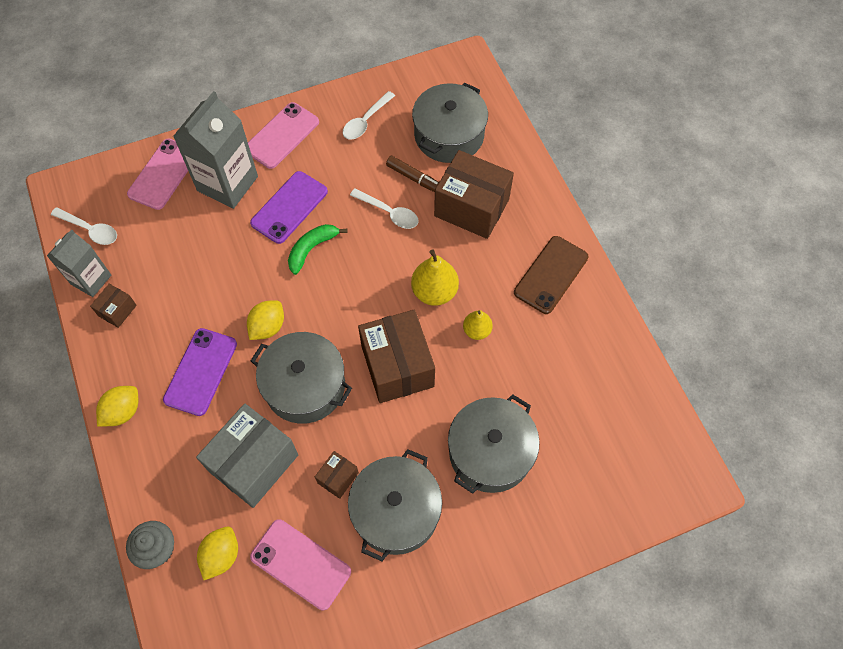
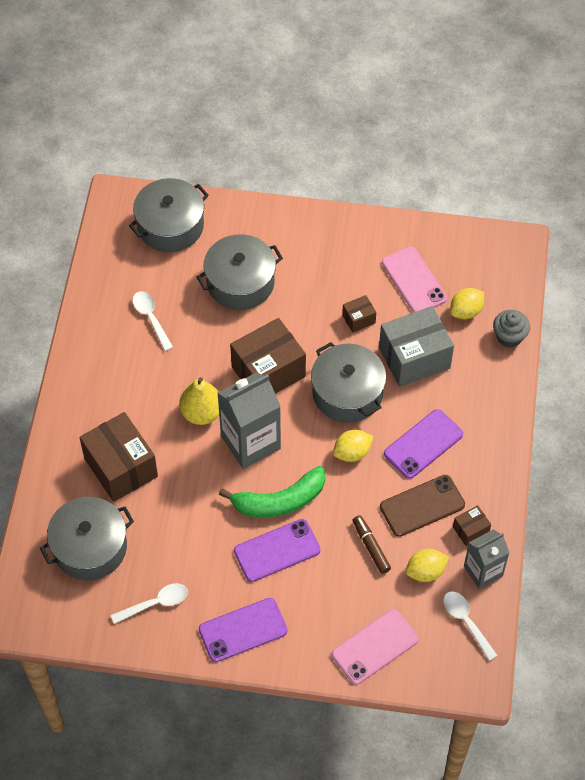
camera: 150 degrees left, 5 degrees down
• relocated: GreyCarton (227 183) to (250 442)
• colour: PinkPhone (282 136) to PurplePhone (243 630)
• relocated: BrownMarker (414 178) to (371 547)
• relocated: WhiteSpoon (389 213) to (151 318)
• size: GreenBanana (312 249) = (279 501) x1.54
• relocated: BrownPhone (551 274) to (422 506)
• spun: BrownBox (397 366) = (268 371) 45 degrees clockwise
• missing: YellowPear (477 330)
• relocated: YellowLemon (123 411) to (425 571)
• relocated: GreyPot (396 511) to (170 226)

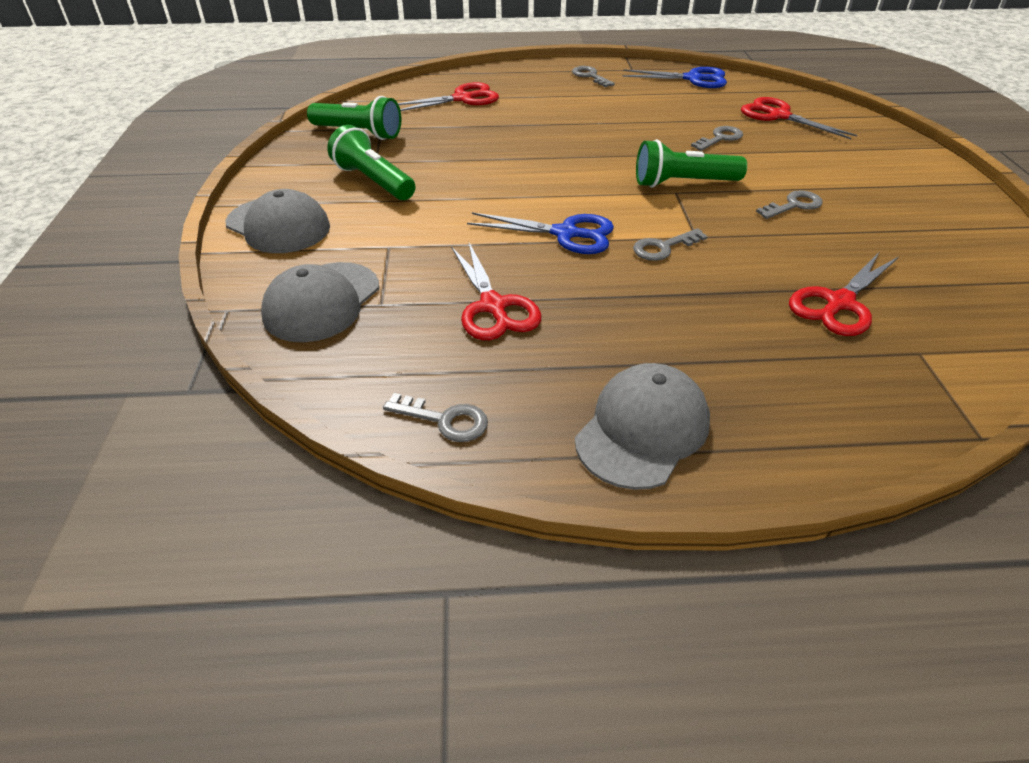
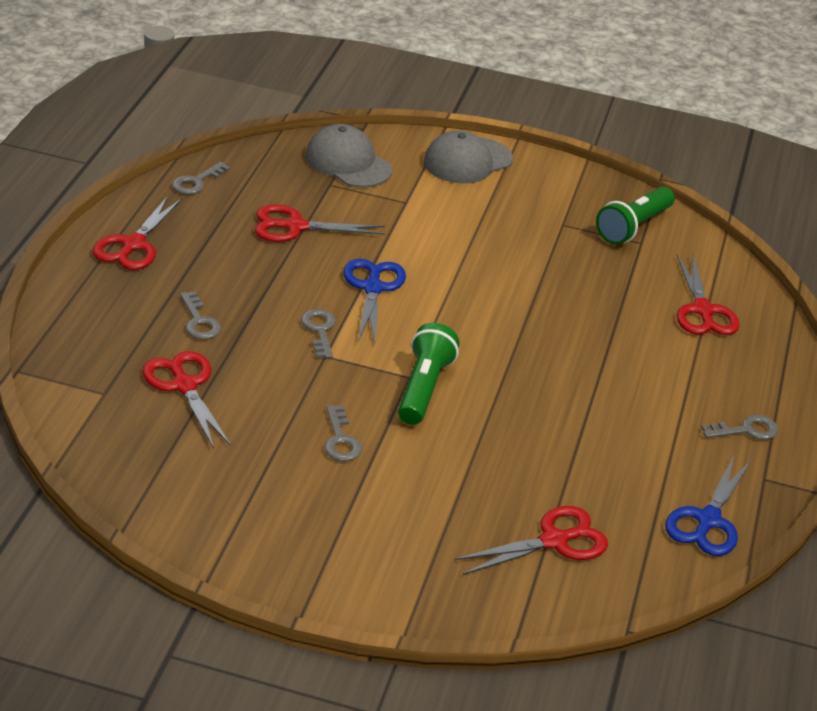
camera: 105 degrees right, 5 degrees down
• missing: GreenFlashlight (373 181)
• relocated: GreyKey (720 138) to (199 321)
• spun: BlueScissors (565 234) = (373 288) 150 degrees clockwise
• exchanged: GreyCap (642 430) to RedScissors (133 245)

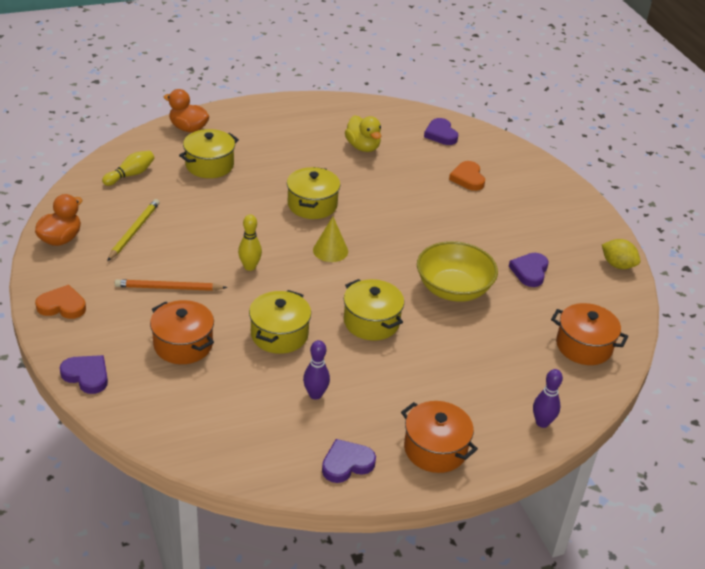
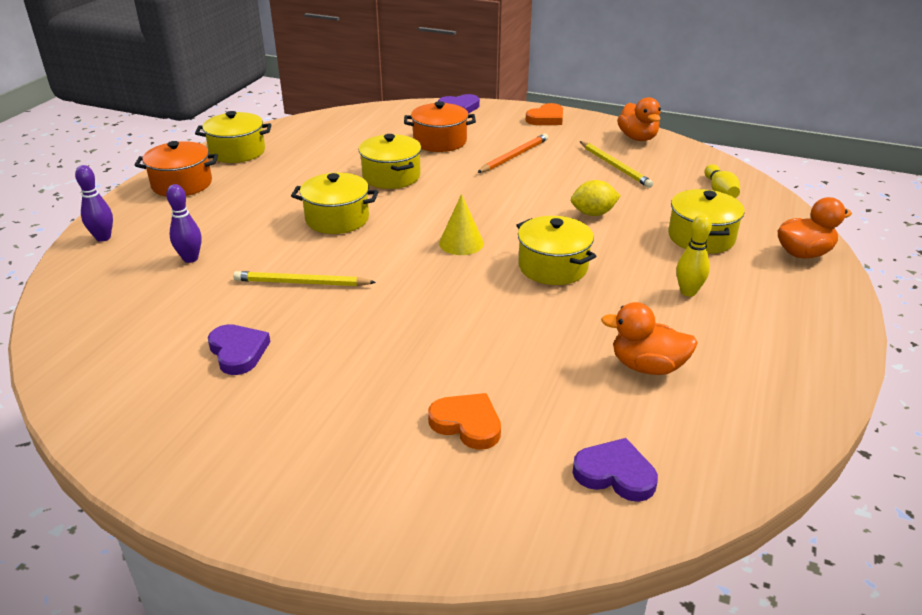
camera: 135 degrees right, 5 degrees down
• colour: YellowDuck (363 147) to OrangeDuck (647 366)
• relocated: YellowBowlingPin (250 267) to (688 292)
• relocated: YellowLemon (617 265) to (593 213)
• exchanged: YellowBowl (453 289) to YellowPencil (301 283)
• missing: OrangePot (584 346)
• relocated: PurpleBowlingPin (315 394) to (190 258)
• exchanged: PurpleHeart (347 463) to YellowPot (237 152)

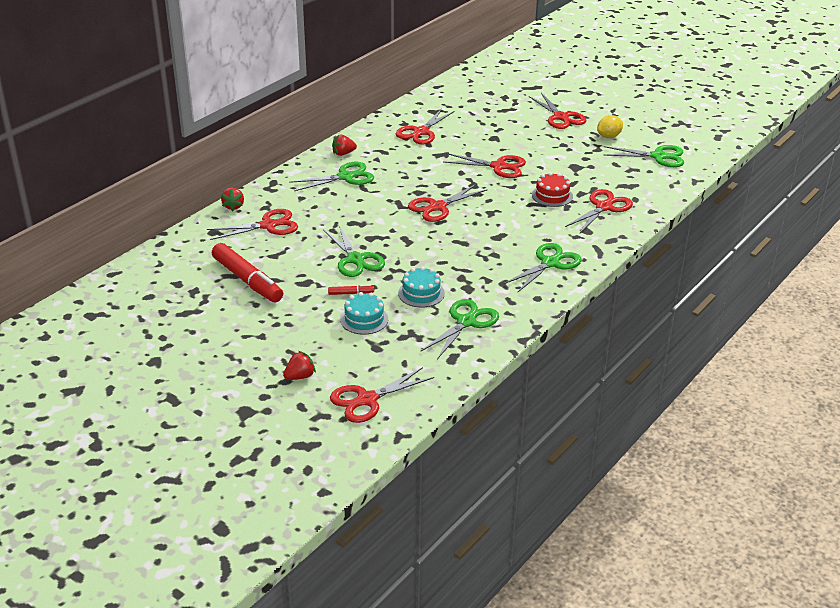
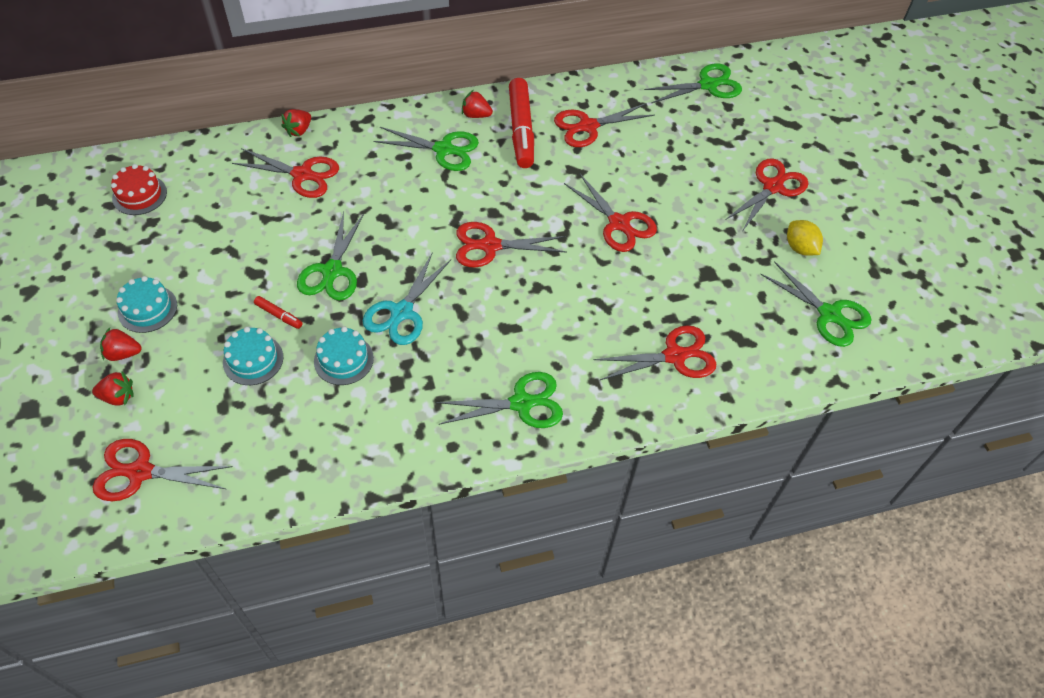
camera: 35 degrees right, 20 degrees up
• spun: RedScissors (561 117) = (772 187) 150 degrees counterclockwise
• spun: YellowLemon (609 136) = (800 248) 60 degrees clockwise
• relocated: RedCake (552 196) to (139 195)
• relocated: RedMarker (247 280) to (521 130)
• relocated: GreenScissors (466 322) to (708 85)
• appeared: TurquoiseScissors (402 312)
• appeared: TurquoiseCake (147 309)
• appeared: RedStrawberry (123 353)

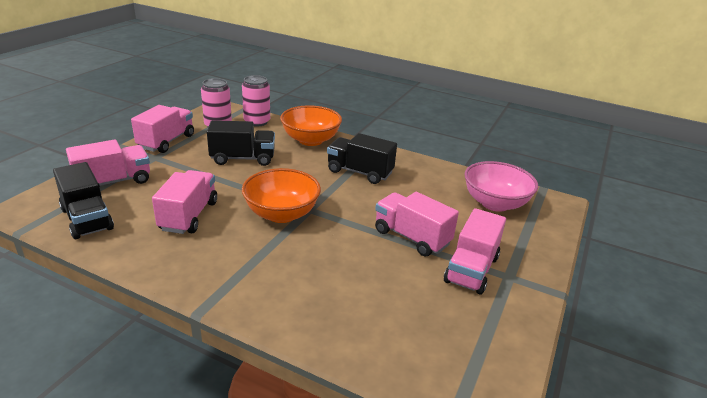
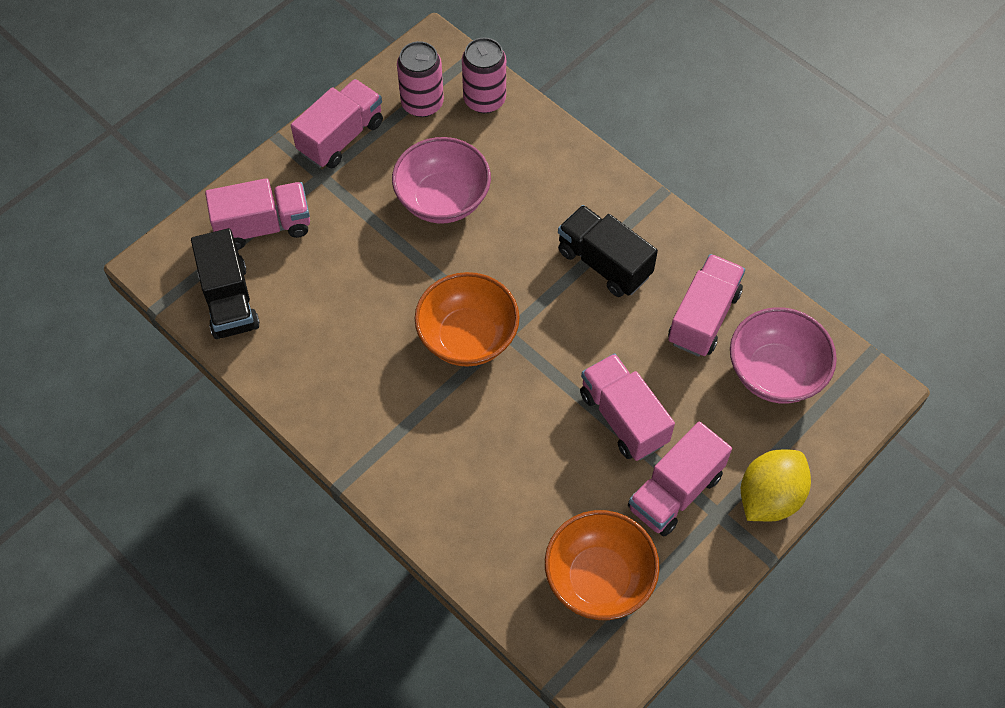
camera: 20 degrees right, 30 degrees up
• relocated: OrangeBowl (310 140) to (599 578)
• exchanged: BlackTruck (243 158) to PinkBowl (443 199)
• relocated: PinkTruck (189 216) to (703 317)
• appeared: YellowLemon (769 497)

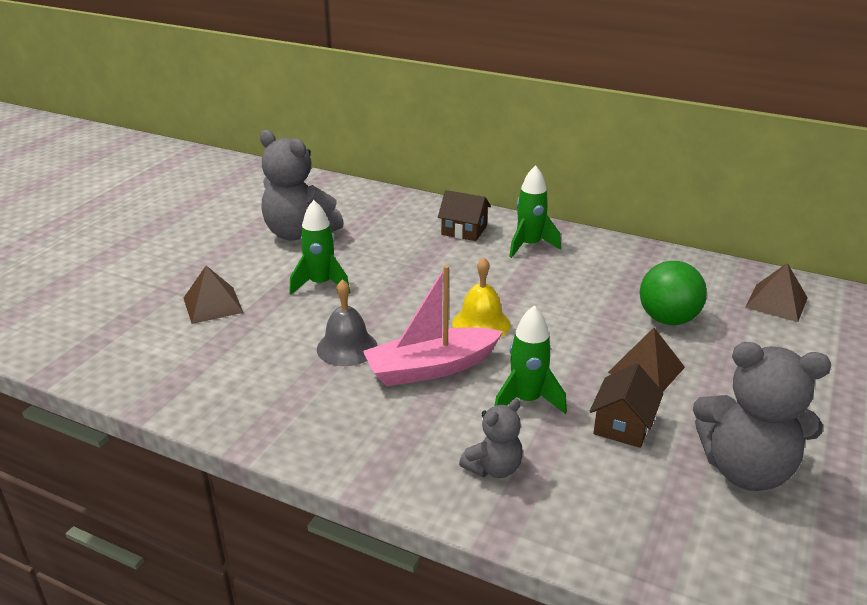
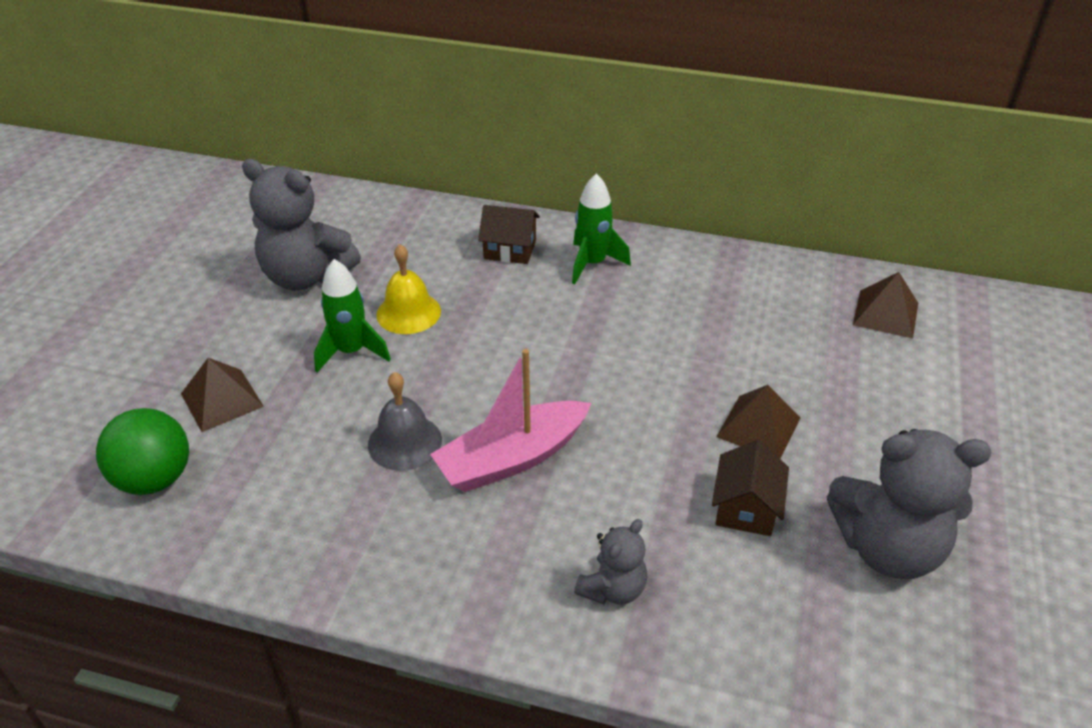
camera: 10 degrees left, 10 degrees up
• relocated: YellowBell (481 324) to (408 312)
• relocated: GreenBall (667 319) to (155 479)
• missing: GreenRocket (527 401)

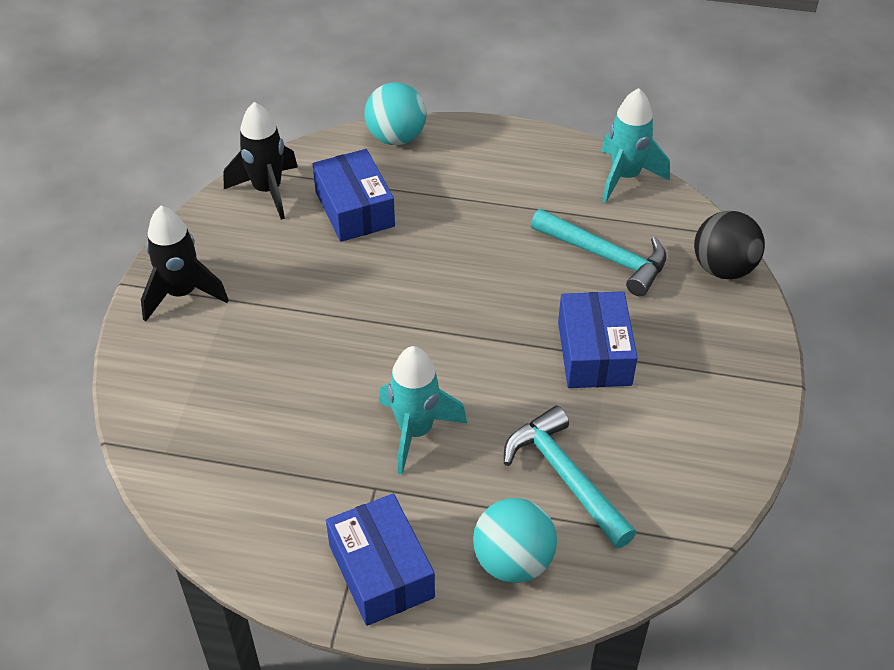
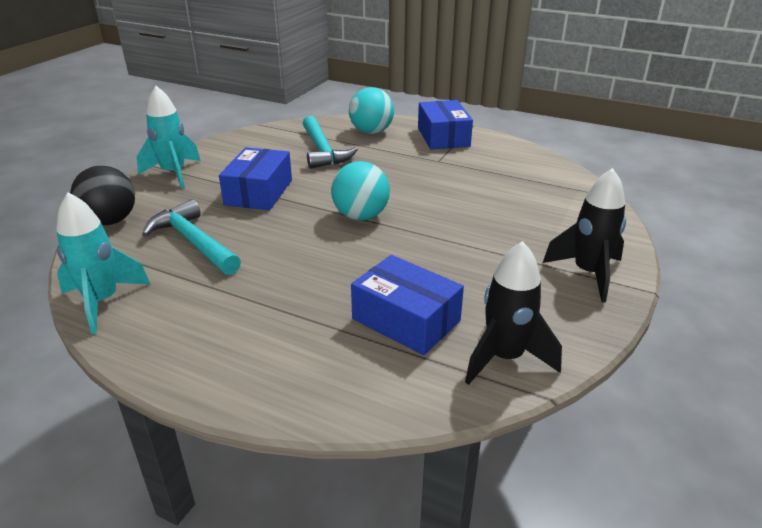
camera: 165 degrees left, 15 degrees down
• relocated: TurquoiseBall (396 137) to (361 216)
• spun: BlueBox (354 209) = (406 320) 45 degrees counterclockwise
• relocated: TurquoiseRocket (415 431) to (174 173)

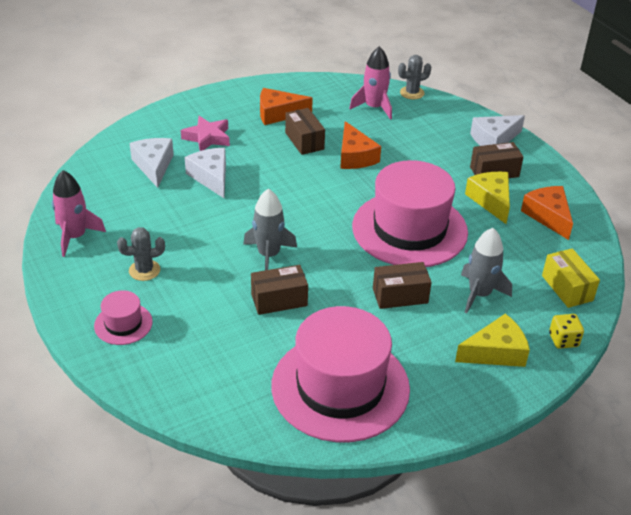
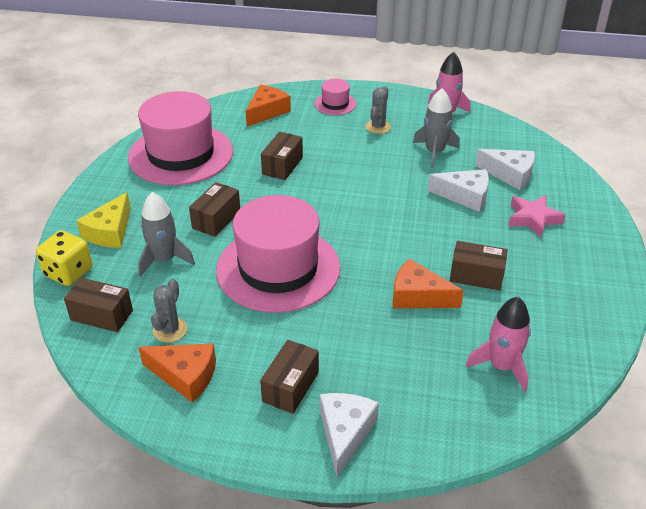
camera: 130 degrees right, 0 degrees up
• relocated: GreyCactus (412 93) to (170 330)
• relocated: OrangeCheese (278 114) to (267 112)
• missing: YellowCheese (491 201)
• relocated: GreyRocket (269 255) to (434 152)
• colour: YellowBox (567 288) to BrownBox (102 315)
• size: YellowDice (563 340) = (68 272) x1.54

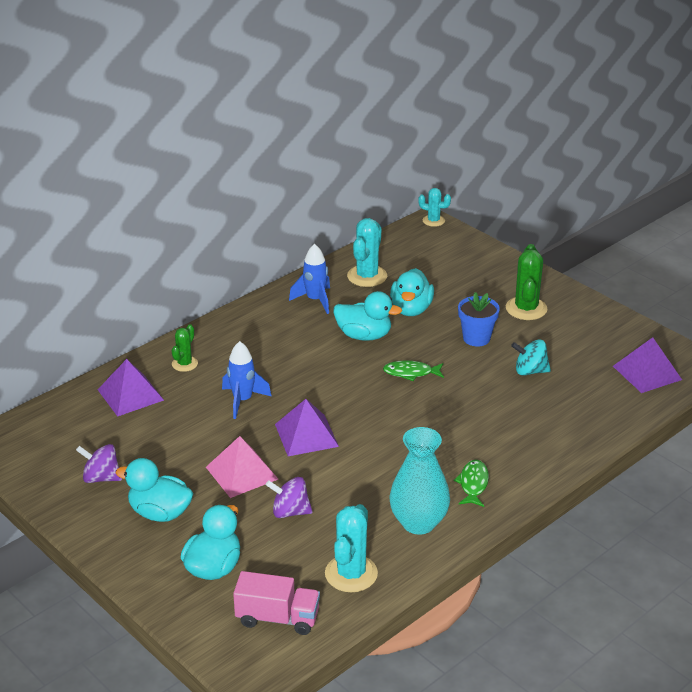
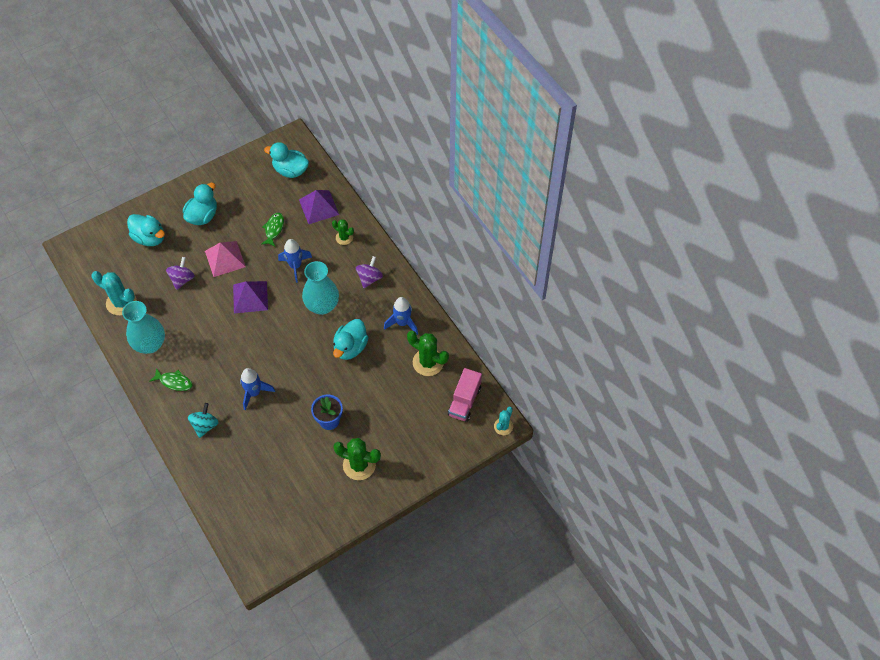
camera: 100 degrees right, 25 degrees up
• colour: TurquoiseCactus (367 276) to GreenCactus (428 362)
• relocated: TurquoiseDuck (411 309) to (290 170)
• missing: PurplePyramid (647 373)
• relocated: TurquoiseSpinningTop (530 371) to (205 425)
• relocated: GreenFish (411 373) to (274 229)
• relocated: PurpleSpinningTop (101 478) to (369 278)
• relocated: PinkTruck (277 618) to (464 401)
• appeared: TurquoiseVase (322 306)
• appeared: BlueRocket (254 393)

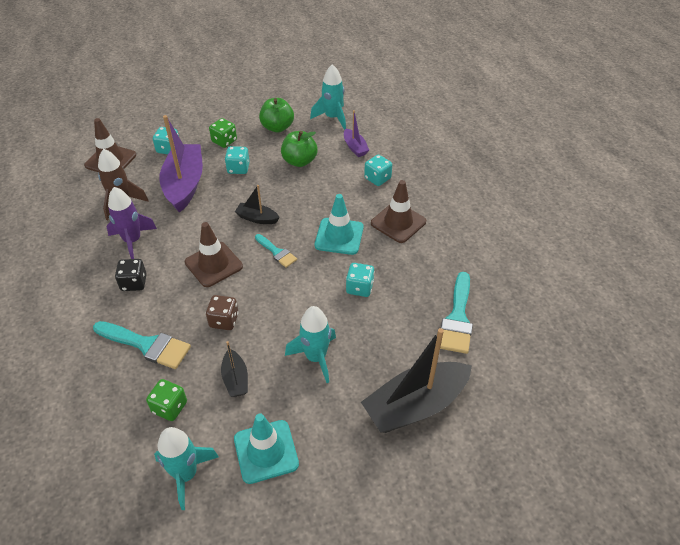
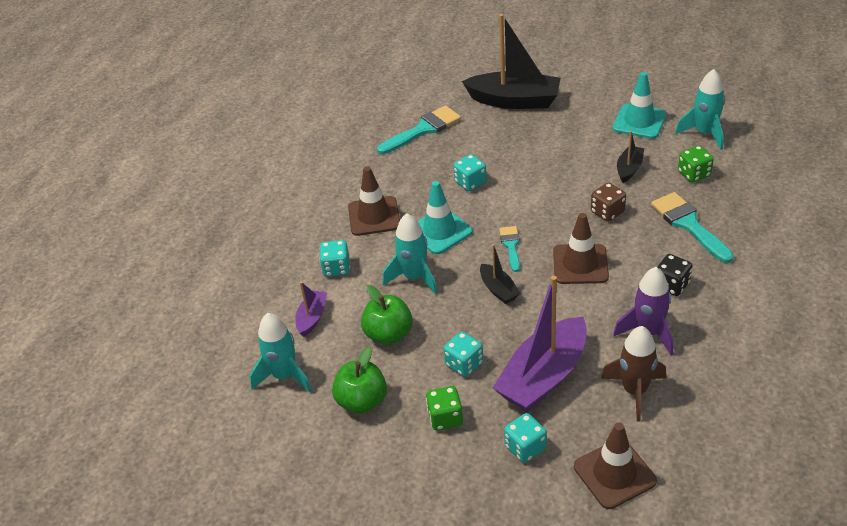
camera: 135 degrees left, 5 degrees down
• relocated: TurquoiseRocket (316 357) to (414 277)

